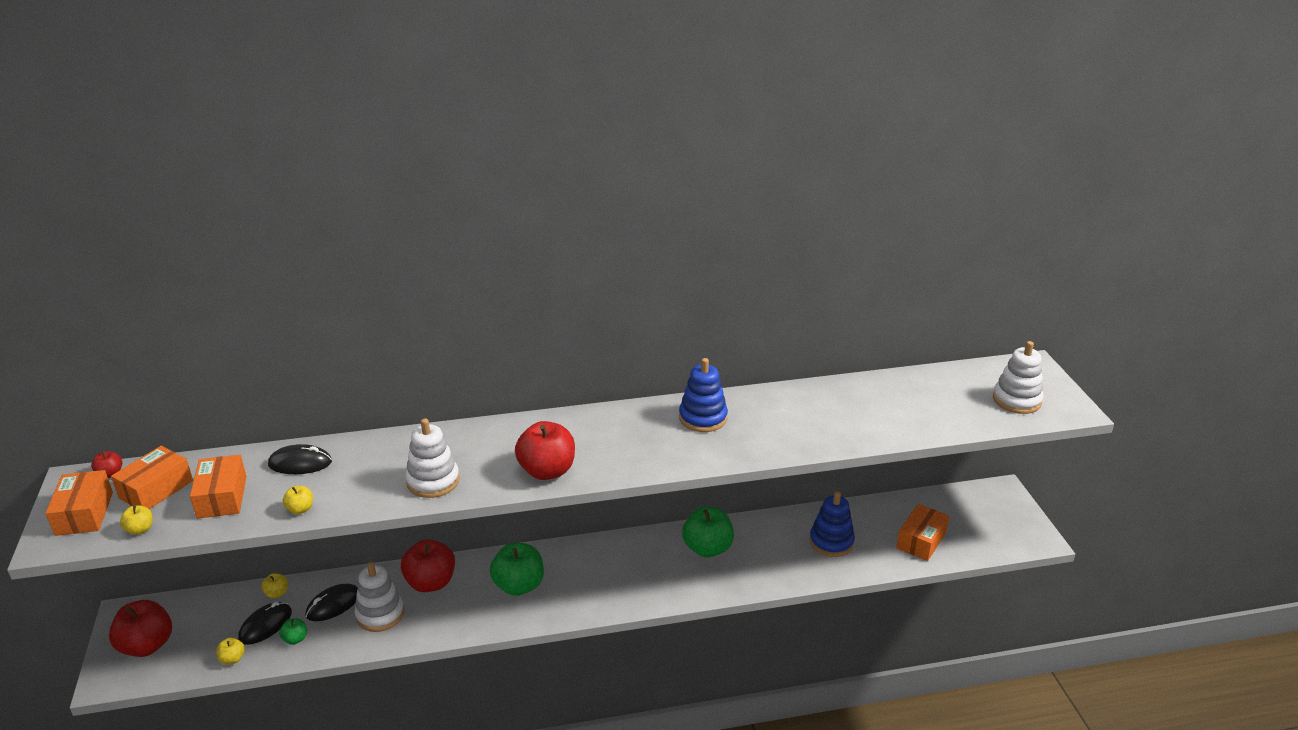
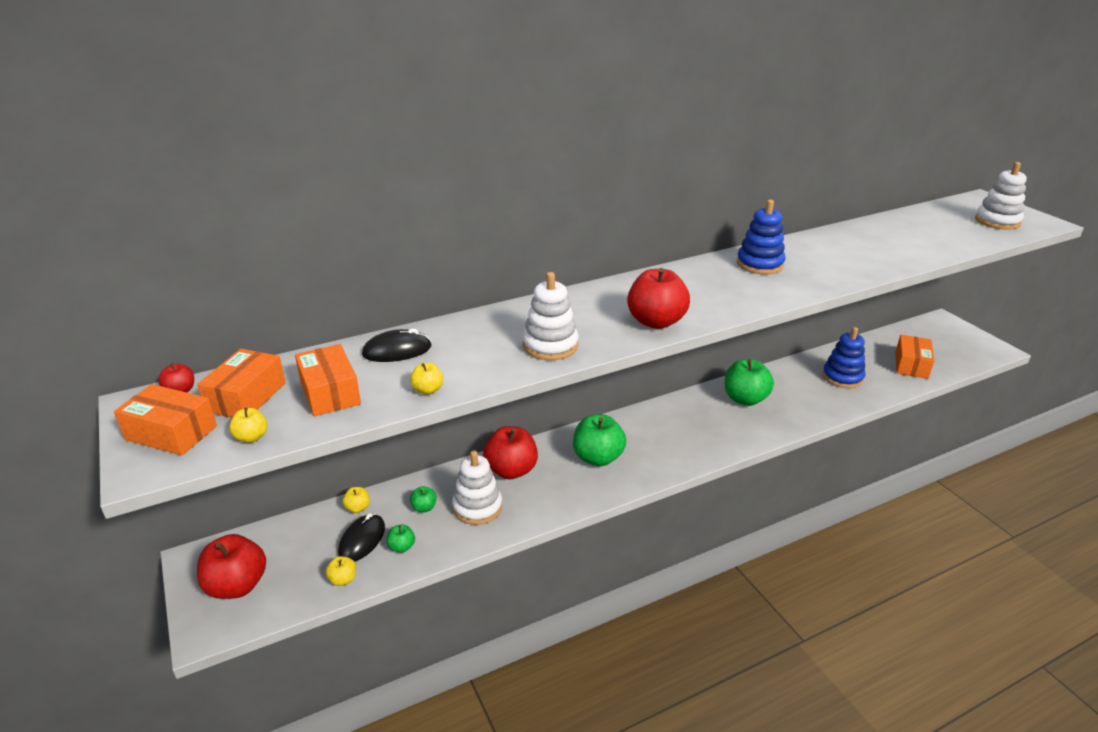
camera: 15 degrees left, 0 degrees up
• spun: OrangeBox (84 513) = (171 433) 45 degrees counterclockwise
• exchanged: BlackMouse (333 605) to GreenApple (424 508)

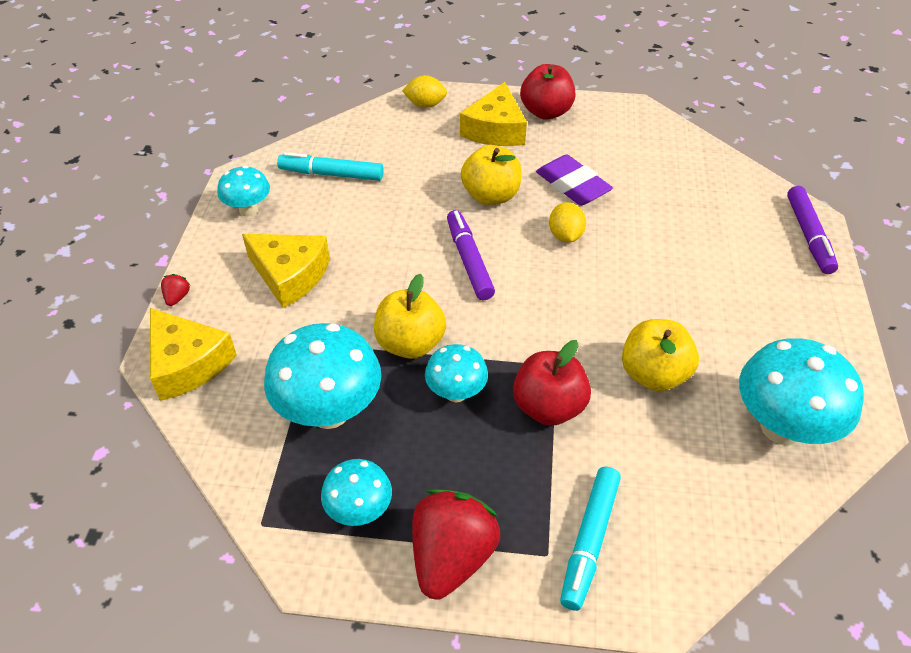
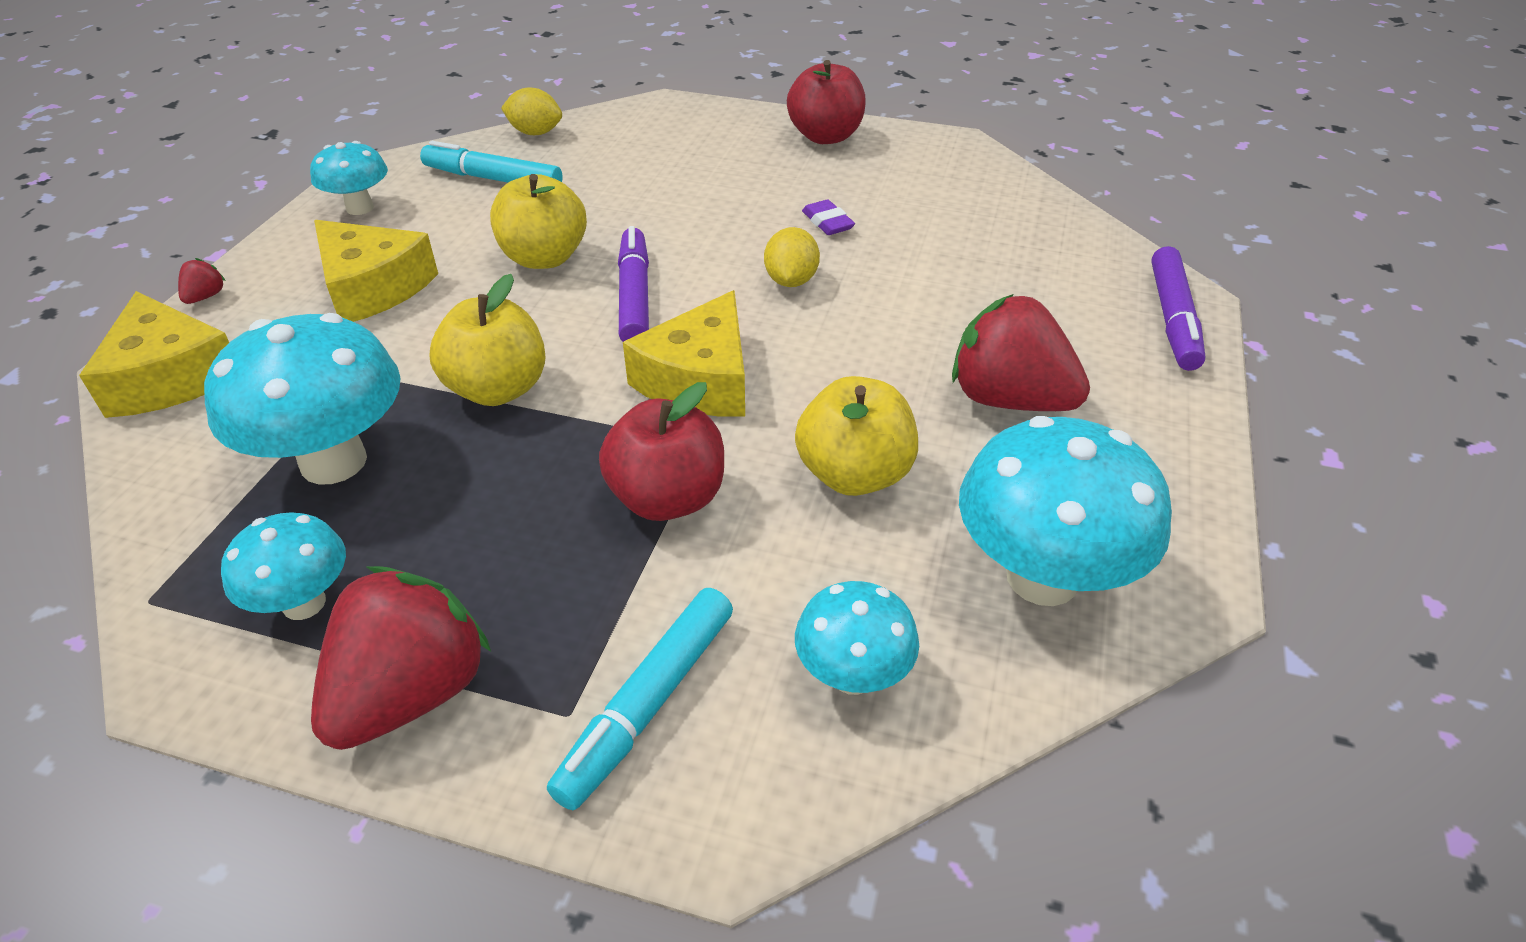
camera: 10 degrees right, 5 degrees down
• relocated: YellowLemon (425 105) to (535 133)
• relocated: YellowCheese (495 129) to (700 379)
• relocated: YellowApple (491 196) to (544 258)
• size: PurpleEraser (572 185) = (827 222) x0.54
• relocated: TurquoiseMushroom (456 393) to (852 675)
• appeared: RedStrawberry (1009 399)

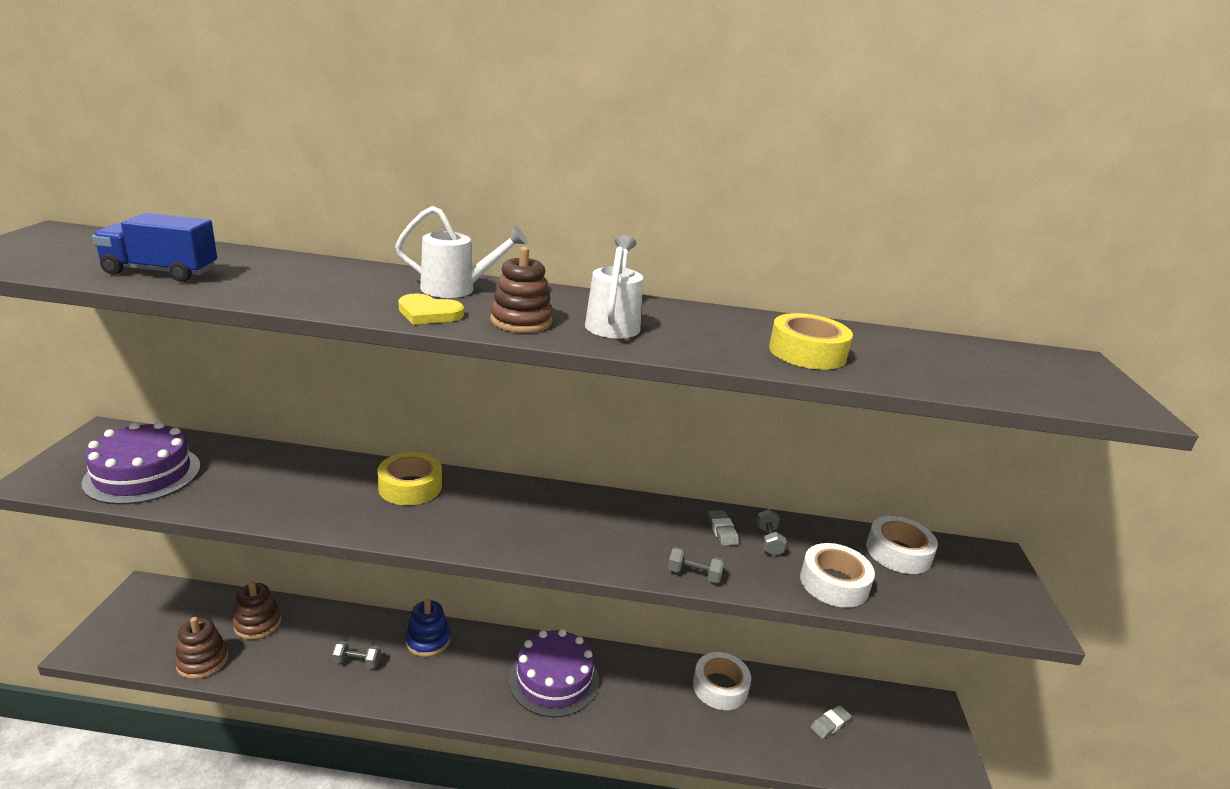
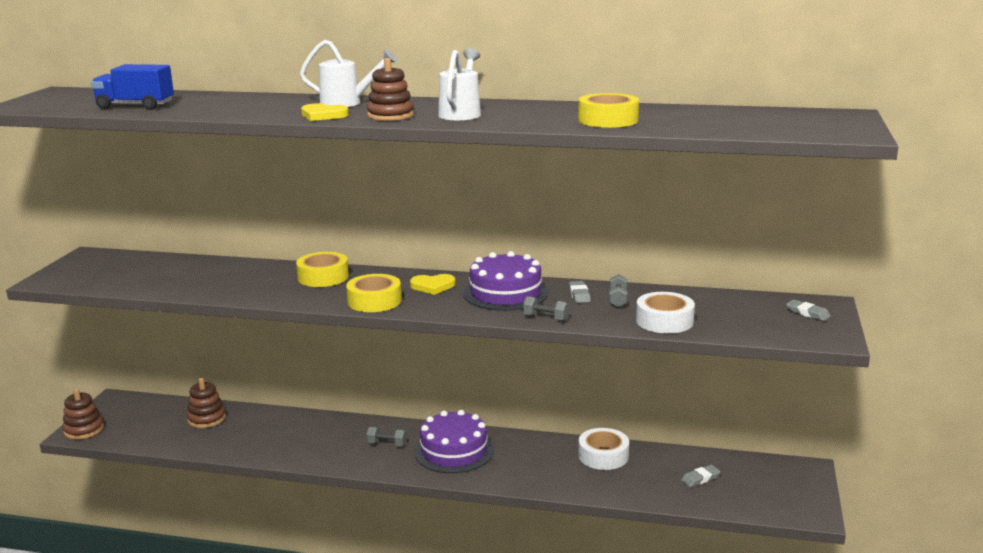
camera: 10 degrees right, 5 degrees down
• relocated: PurpleCake (143 474) to (505 293)
• missing: WhiteTape (898 552)
• missing: BlueStackingToy (428 641)
• relocated: BrownStackingToy (202 661) to (83 430)
• relocated: GreyDumbbell (357 662) to (387 444)
• appeared: YellowTape (374 301)
• appeared: YellowHeart (433 286)
• appeared: GreyEraser (807 313)

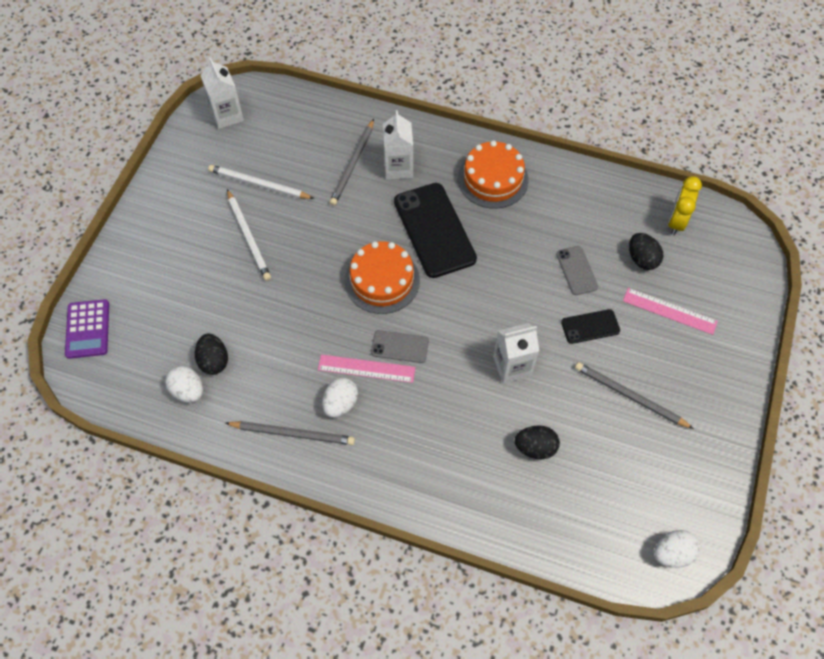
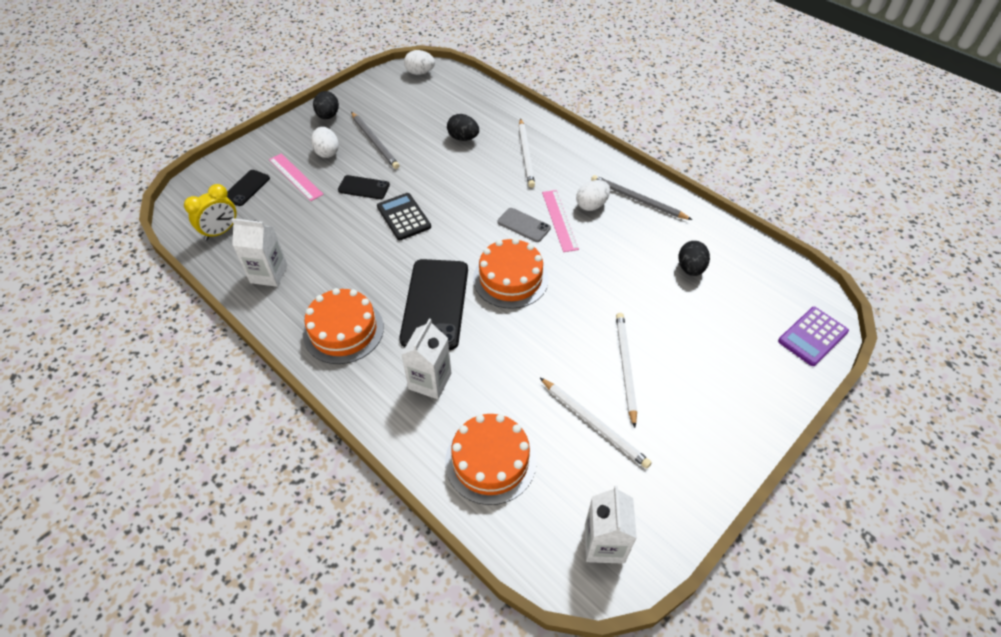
camera: 155 degrees left, 10 degrees down
• missing: GreyPencil (352 164)
• relocated: BlackEgg (642 259) to (328 116)
• missing: GreyPhone (576 270)
• spun: PurpleCalculator (87 329) = (812 336) 150 degrees counterclockwise
• relocated: WhiteCarton (512 366) to (269 274)
• spun: PinkRuler (366 368) = (559 220) 45 degrees clockwise
• relocated: WhiteEgg (188 391) to (327 152)
• appeared: WhitePencil (526 154)
• appeared: BlackPhone (246 188)
• appeared: BlackCalculator (404 217)
• appeared: OrangeCake (490 461)

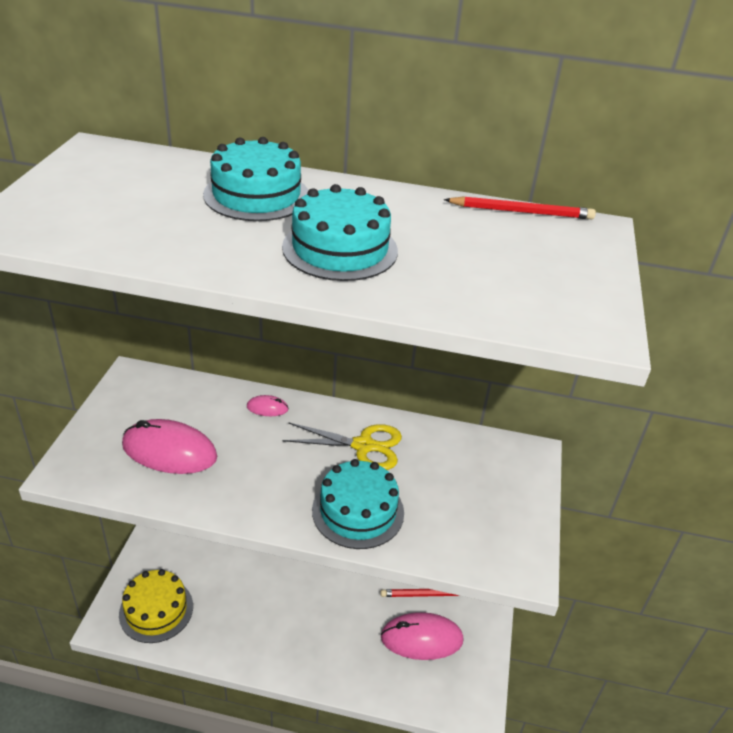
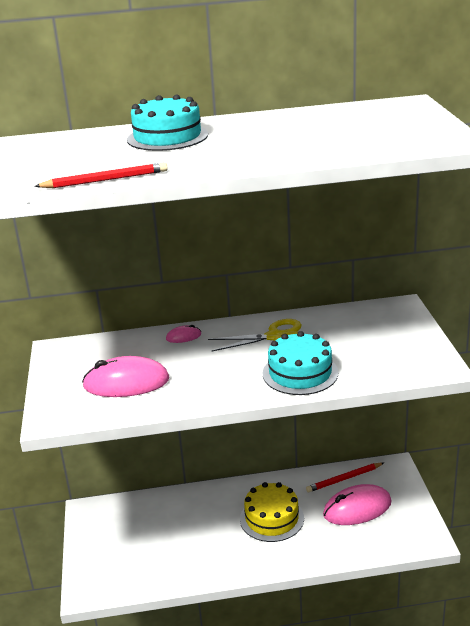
camera: 15 degrees left, 10 degrees down
• missing: TurquoiseCake (340 249)
• relocated: RedPencil (521 212) to (105 180)
• relocated: YellowCake (156 610) to (272 518)

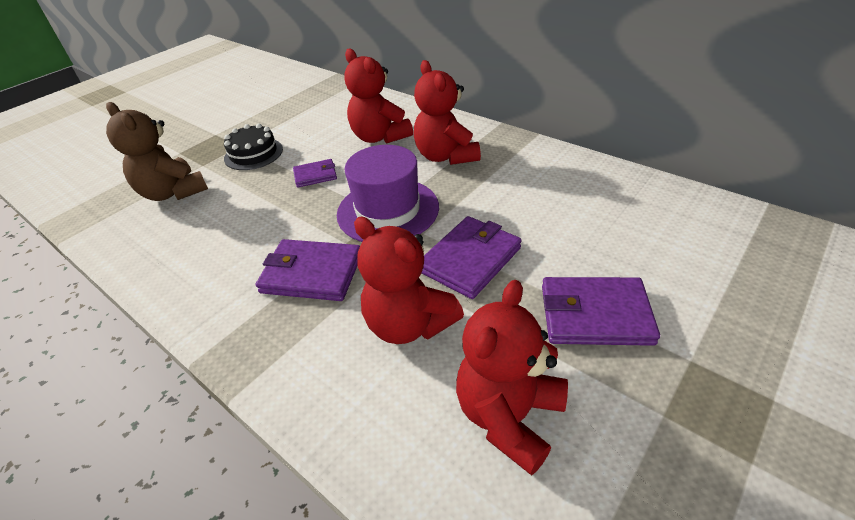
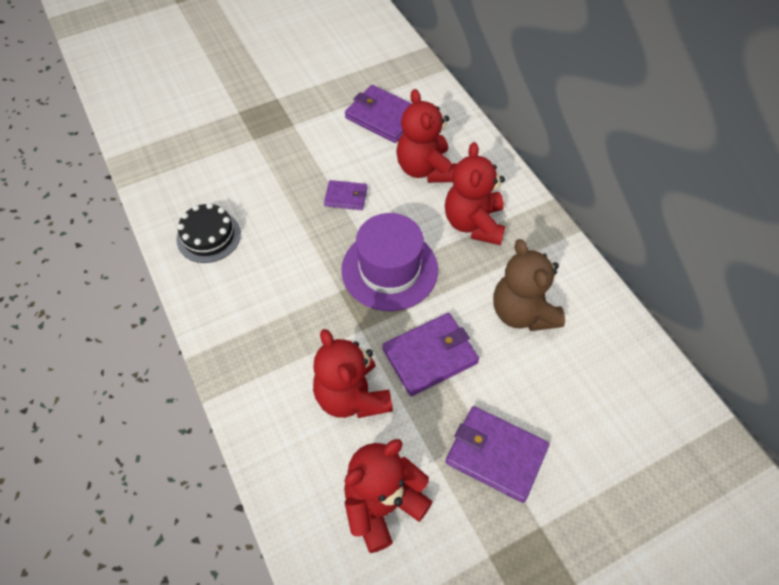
camera: 20 degrees right, 15 degrees up
• relocated: BrownTeddyBear (173 192) to (522 312)
• relocated: BlackCake (253 154) to (208 236)
• relocated: PurpleWallet (311 273) to (383 116)

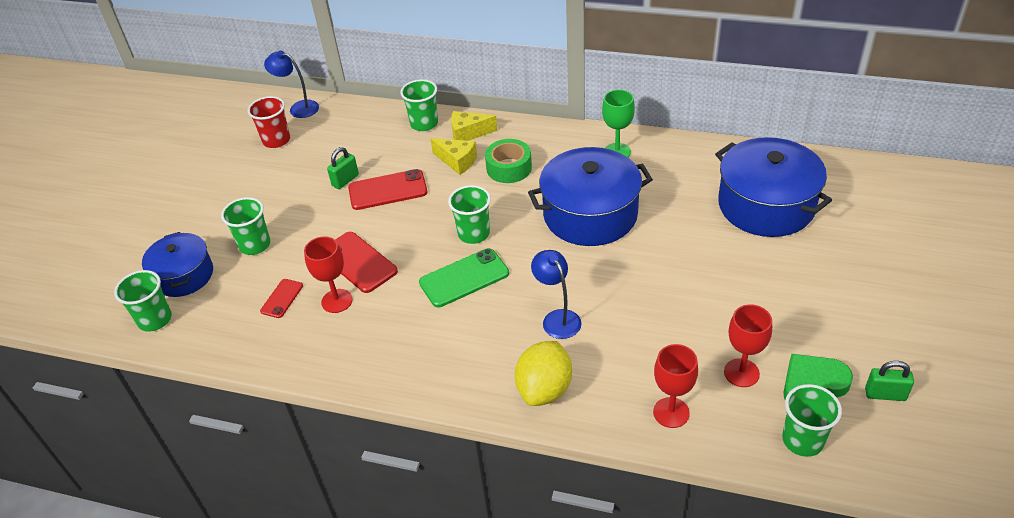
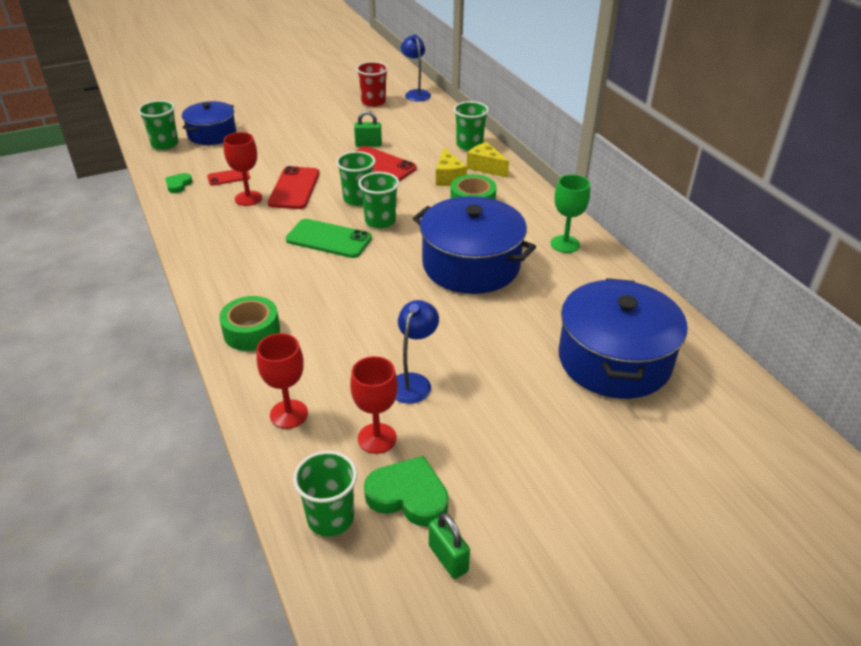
camera: 45 degrees right, 5 degrees down
• relocated: GreenCup (255 245) to (358 199)
• relocated: BlueLamp (557 318) to (413 382)
• exchanged: YellowLemon (544 389) to GreenTape (251 331)
• appeared: GreenHeart (178 185)

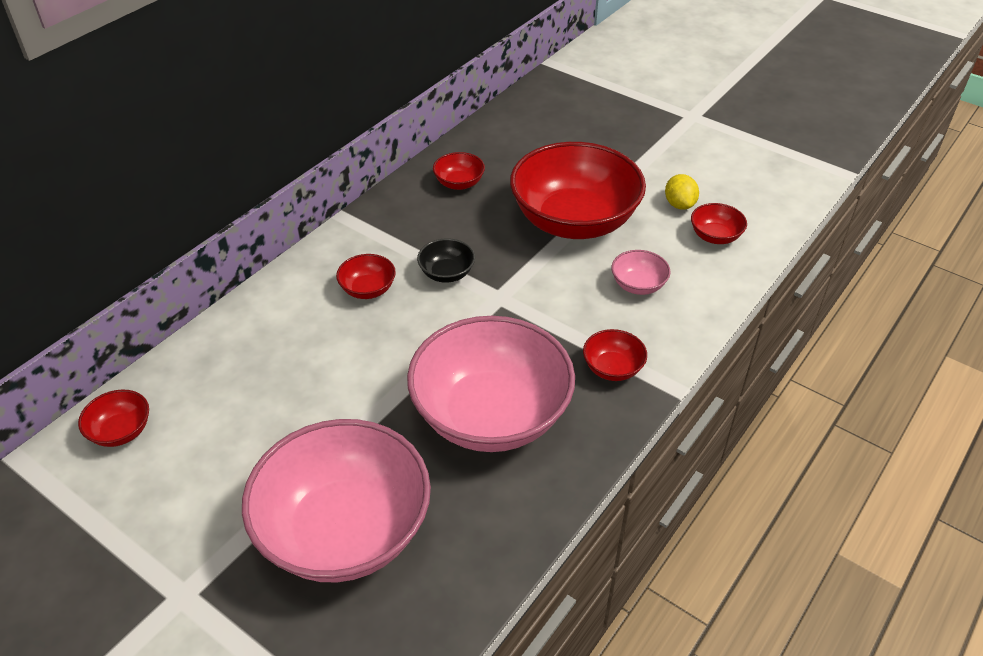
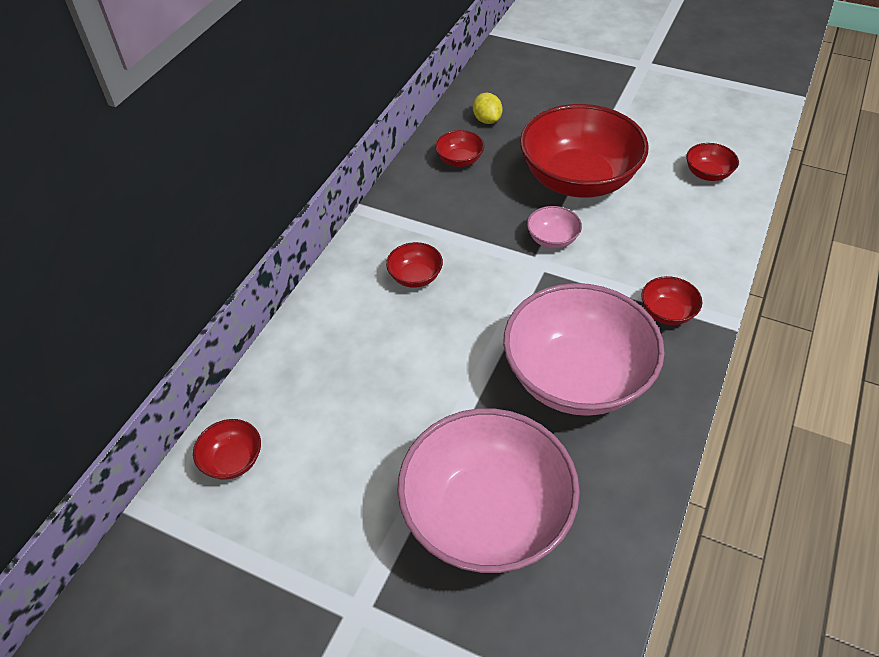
camera: 10 degrees left, 5 degrees up
• relocated: YellowLemon (679 204) to (487 120)
• missing: BlackBowl (447 273)
• relocated: PinkBowl (638 285) to (552 239)

